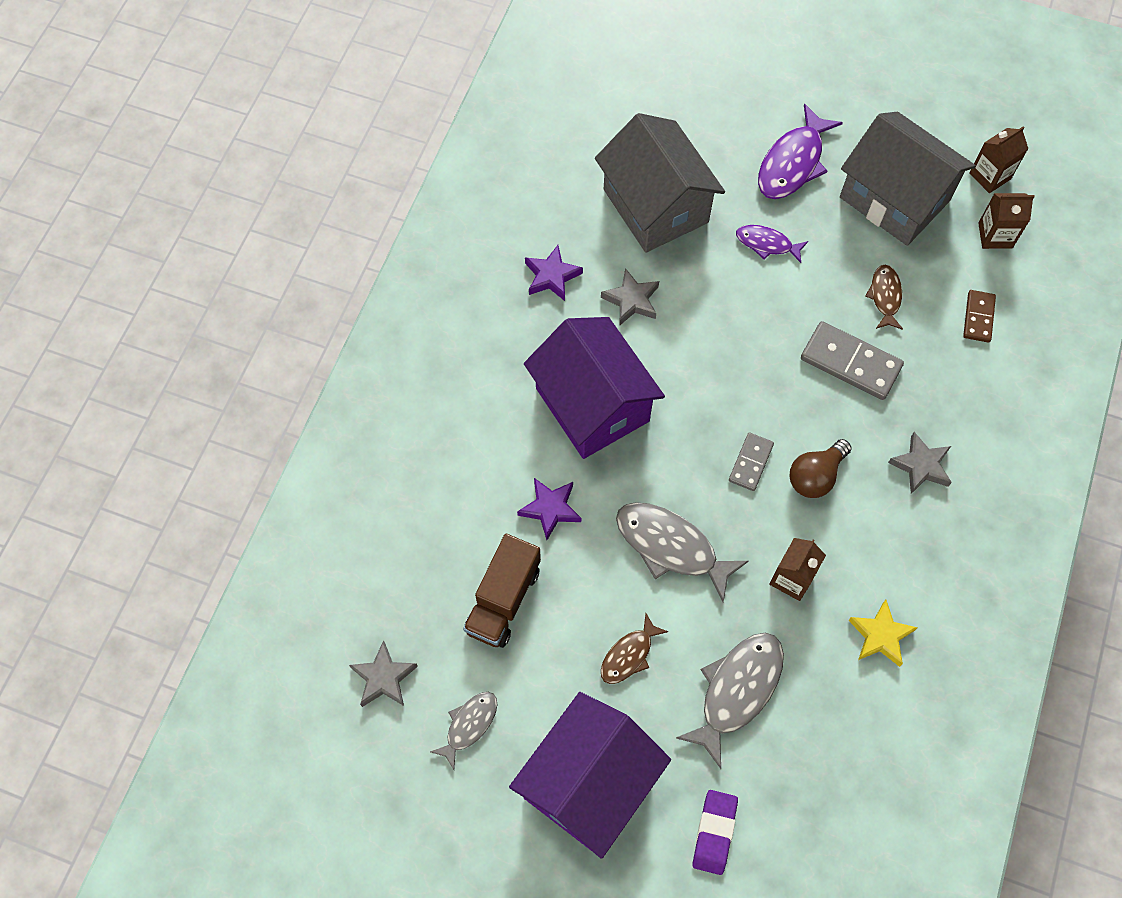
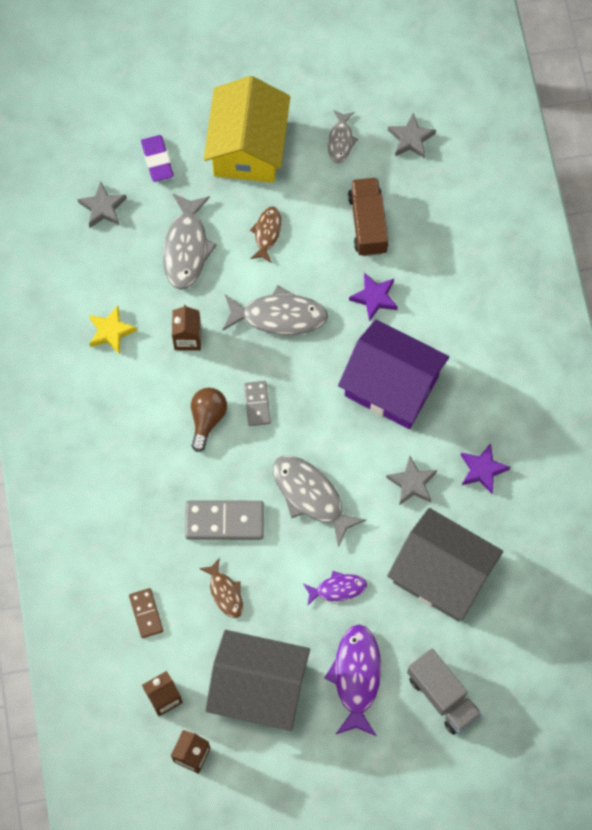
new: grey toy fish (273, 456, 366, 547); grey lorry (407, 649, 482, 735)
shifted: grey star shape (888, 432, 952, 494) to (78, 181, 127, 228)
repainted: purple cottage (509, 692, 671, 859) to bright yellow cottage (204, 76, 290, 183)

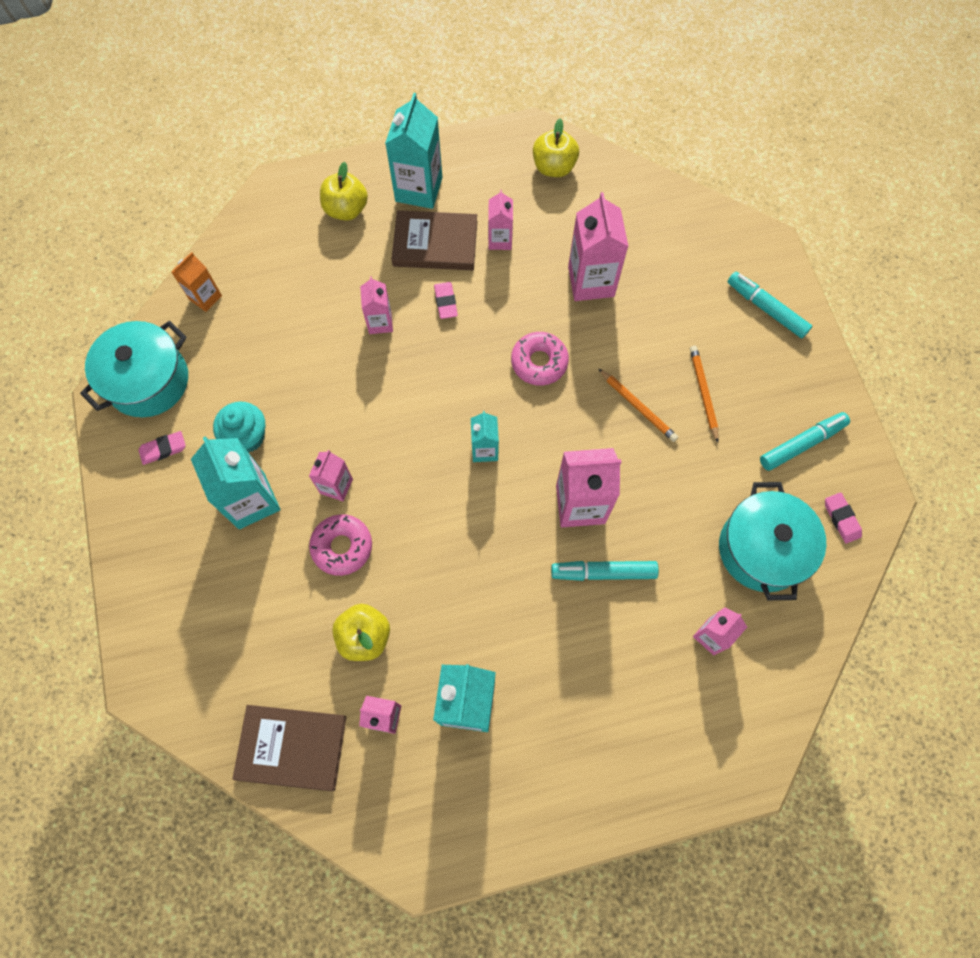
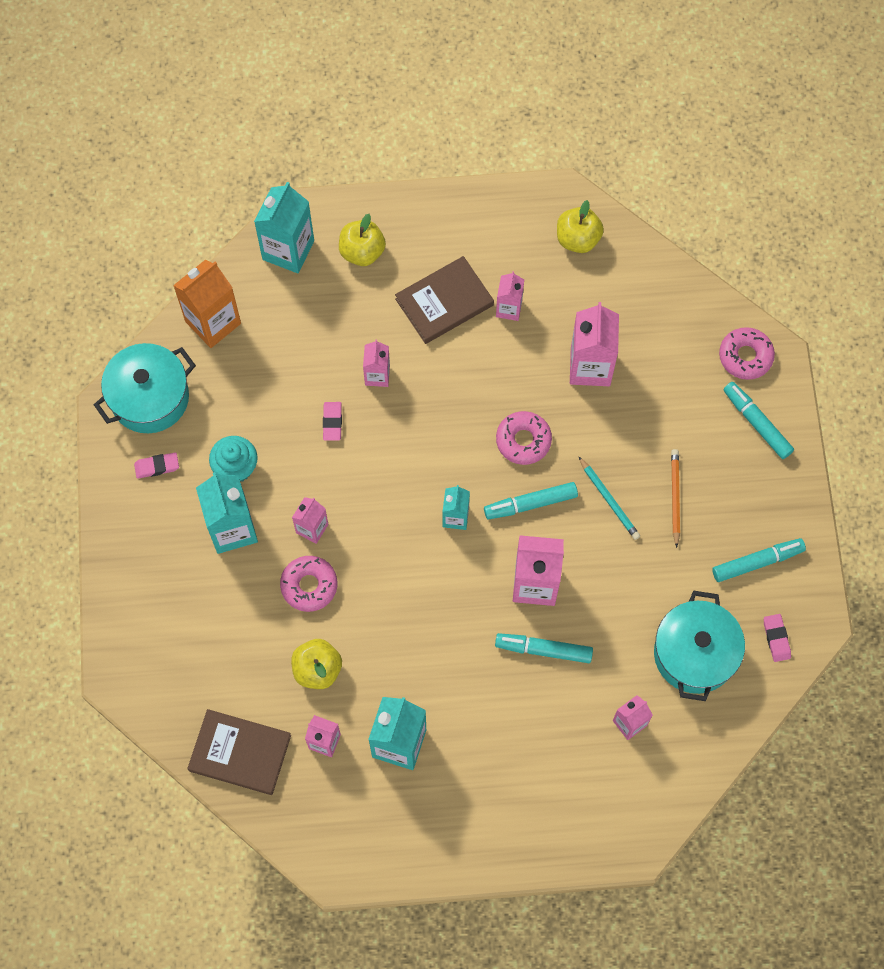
new: aqua marker (484, 482, 578, 520); rosy donut (719, 327, 775, 380)
shifted: aqua carton (385, 93, 442, 209) to (254, 182, 314, 273); rosy gum eraser (434, 282, 458, 319) to (323, 402, 342, 441)
repainted: orange-coloured pencil (598, 368, 678, 442) to aqua pencil (578, 456, 640, 540)
rotated: dark brown hardback (391, 210, 477, 270) = (395, 256, 494, 344) 45 degrees counterclockwise
scaled: orange-coloured carton (171, 252, 222, 312) = (173, 260, 241, 348) x1.74

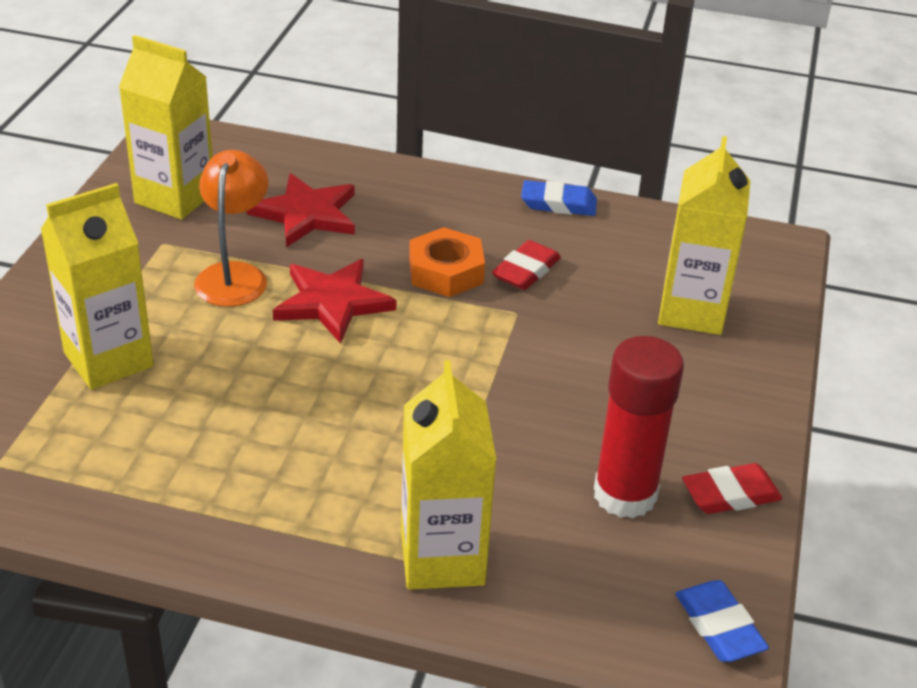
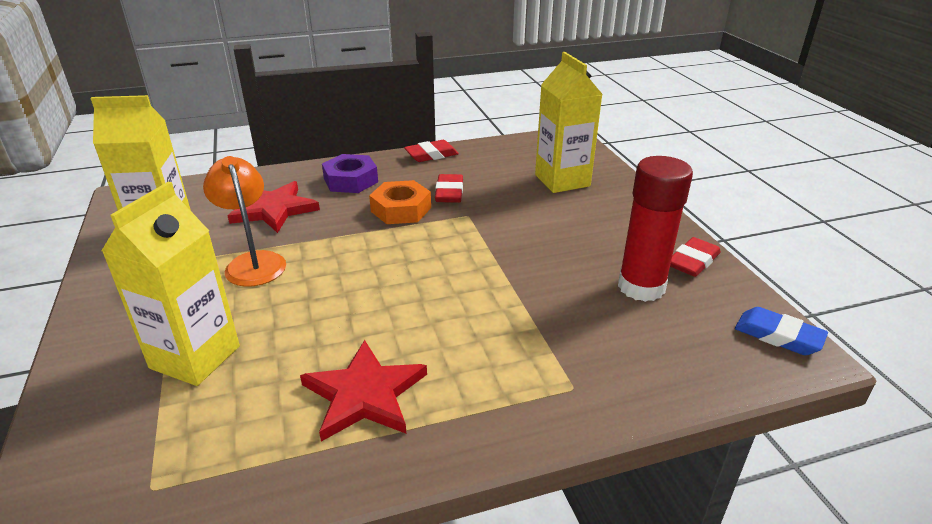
gone: bright yellow carton (401, 360, 496, 590)
new: purple hexagon nut (322, 154, 378, 193)
shifted: red star shape (273, 259, 396, 344) to (300, 340, 427, 442)
repainted: blue gum eraser (521, 180, 597, 216) to red gum eraser (404, 140, 459, 162)

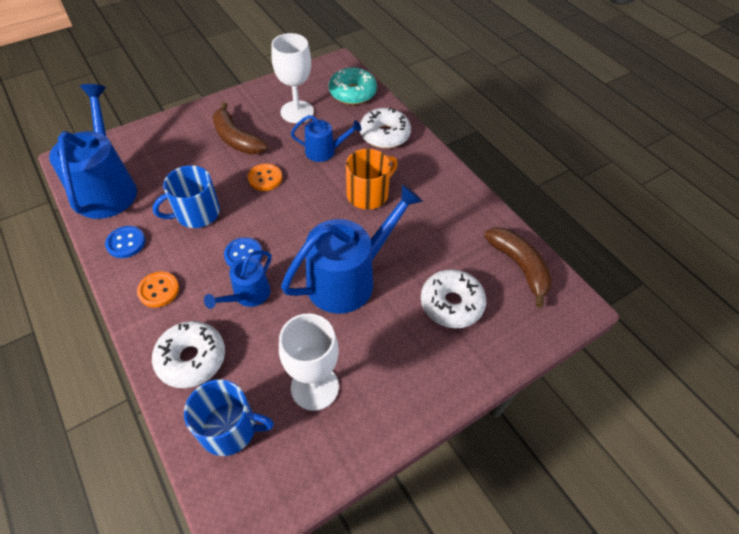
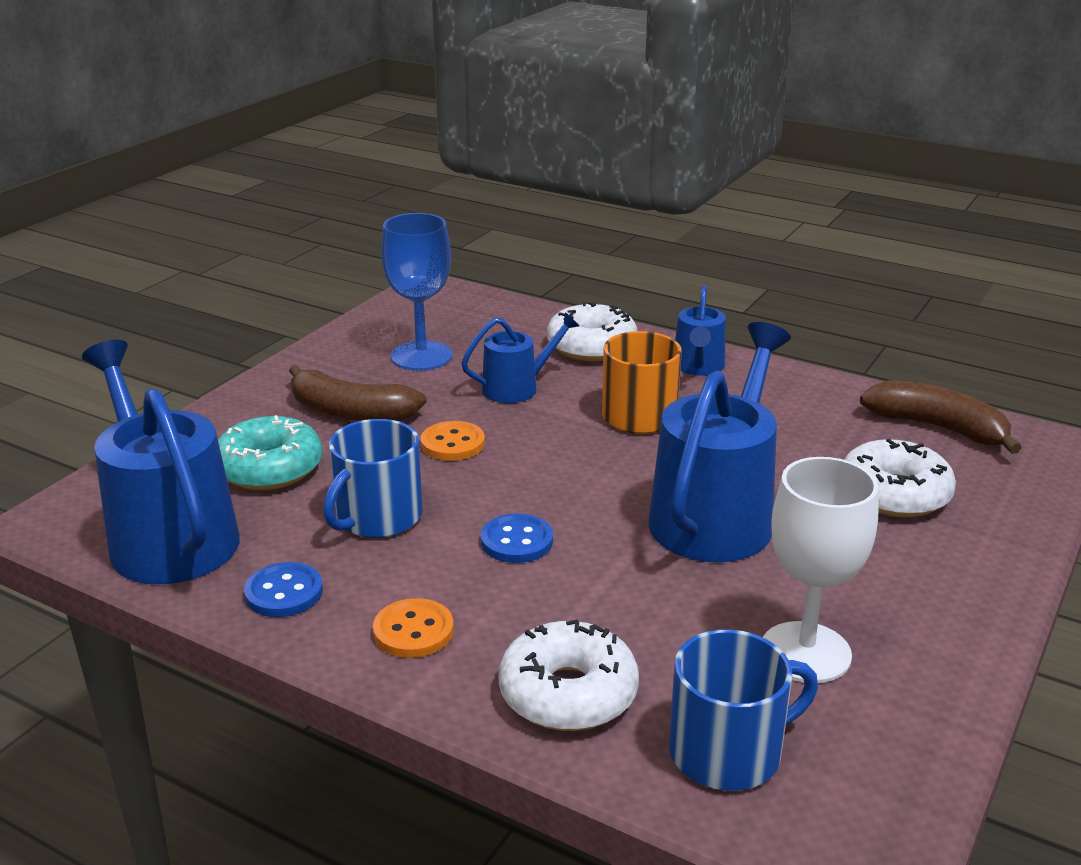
shifted: aqua donut (329, 67, 377, 105) to (218, 415, 322, 490); blue watering pot (204, 250, 272, 309) to (675, 285, 726, 376)
repainted: white wine glass (272, 33, 314, 123) to blue wine glass (381, 213, 453, 371)

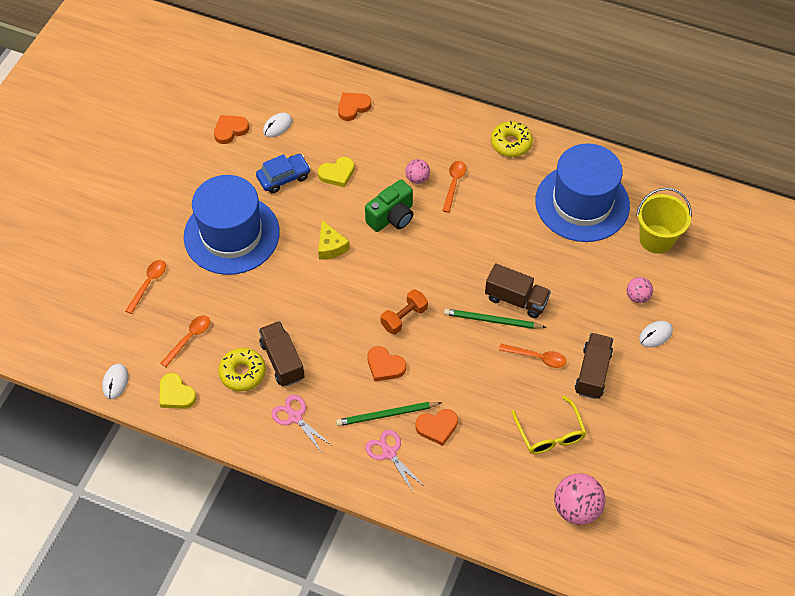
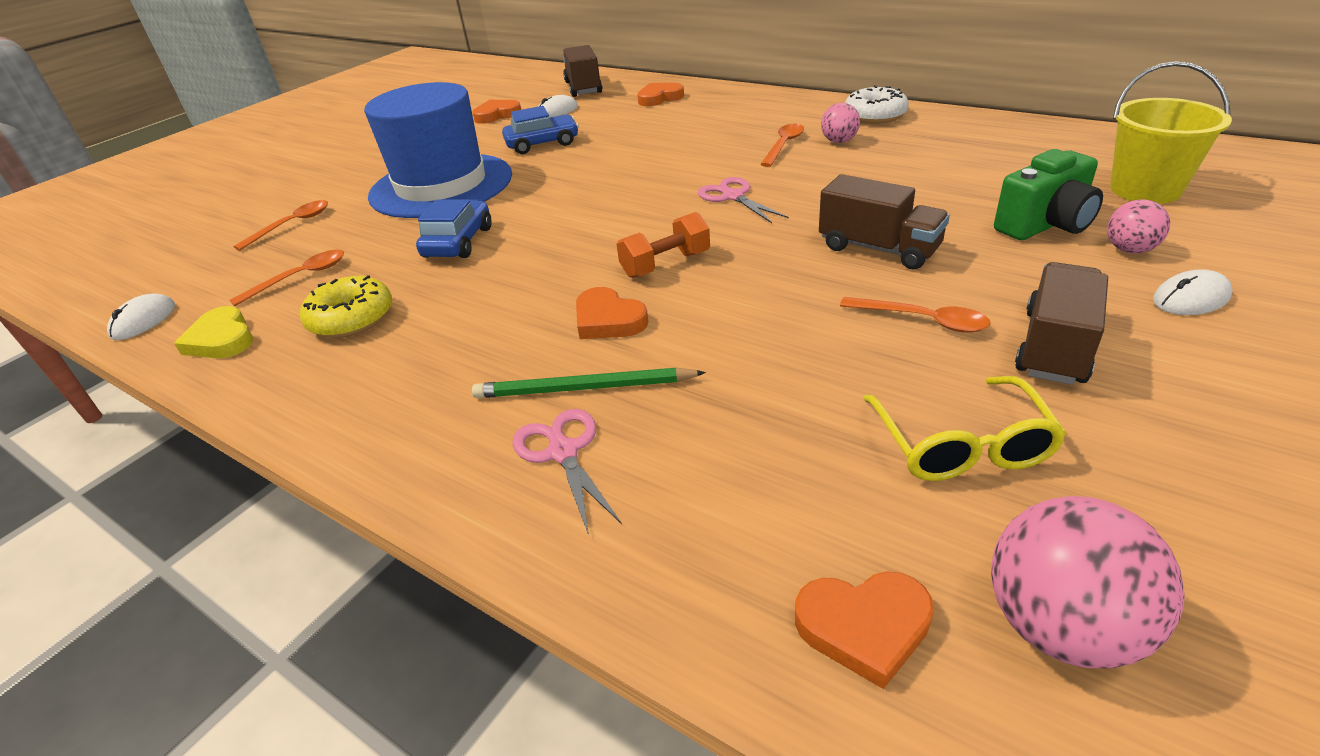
gone: bright yellow heart shape (318, 157, 355, 187); bright yellow piece of cheese (318, 220, 350, 260); emerald pencil (444, 309, 547, 329); blue tall hat (535, 144, 630, 242)
new: blue toy car (416, 200, 491, 258)
shifted: dark brown lorry (259, 321, 305, 386) to (563, 45, 603, 97); rosy scissors (271, 395, 331, 453) to (698, 177, 789, 223); orange-coloured heart shape (415, 409, 458, 446) to (795, 571, 934, 689); rosy play ball (405, 159, 430, 184) to (821, 103, 860, 143); emerald camera (365, 180, 413, 232) to (994, 149, 1103, 240)
repainted: bright yellow donut (491, 121, 533, 157) to white donut (845, 85, 909, 124)

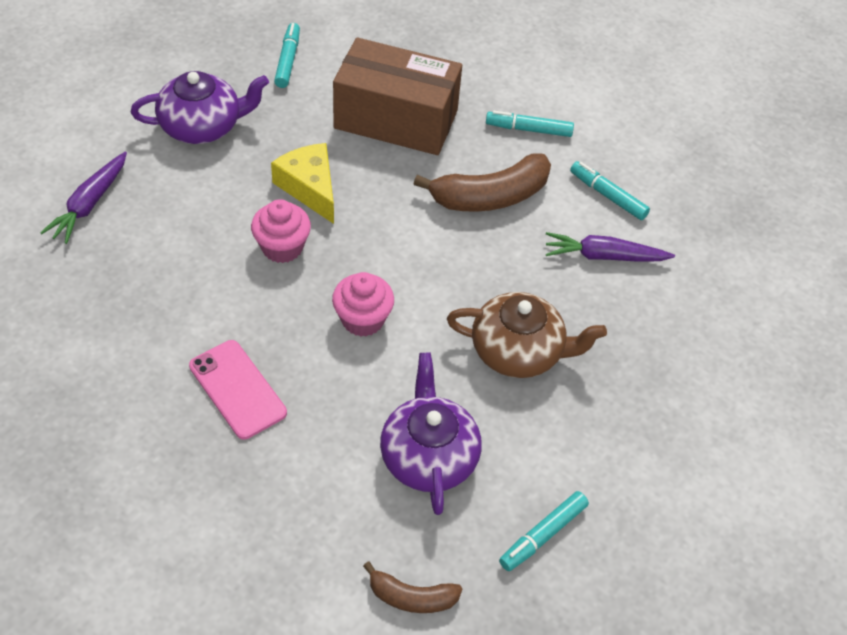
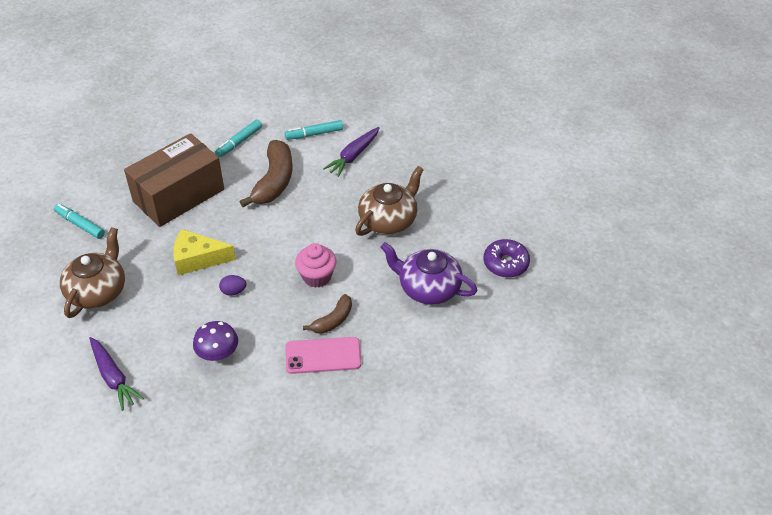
new: purple mushroom (193, 321, 238, 361)
shifted: dark brown banana (363, 561, 462, 613) to (303, 294, 352, 334)
swapped: rosy muffin (251, 199, 311, 263) to purple toy egg (219, 275, 246, 296); aqua marker (499, 491, 589, 571) to purple donut (484, 239, 530, 278)
repainted: purple tea pot (131, 71, 269, 144) to dark brown tea pot (60, 227, 125, 318)

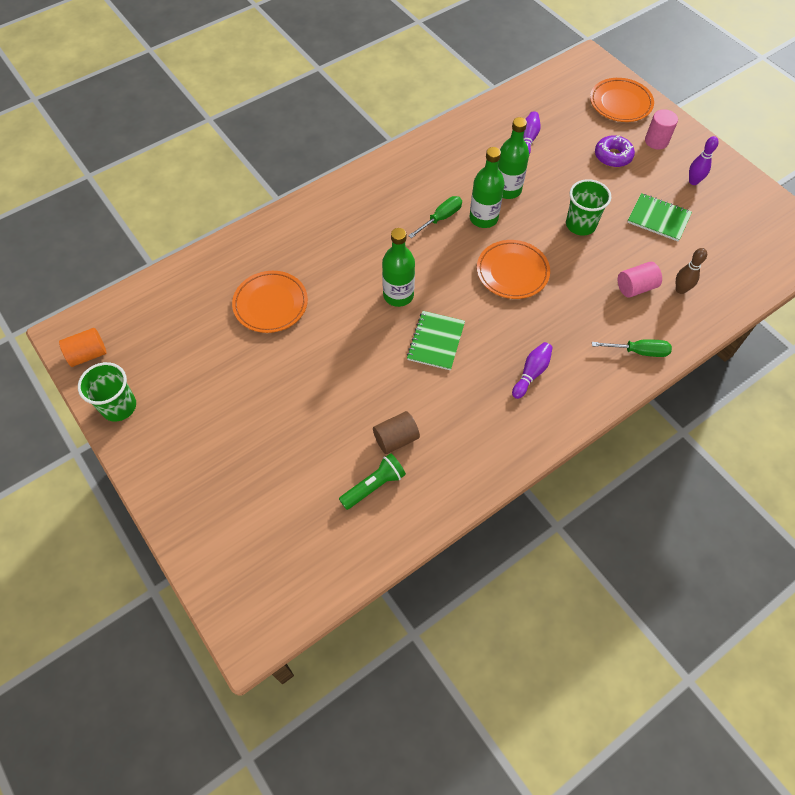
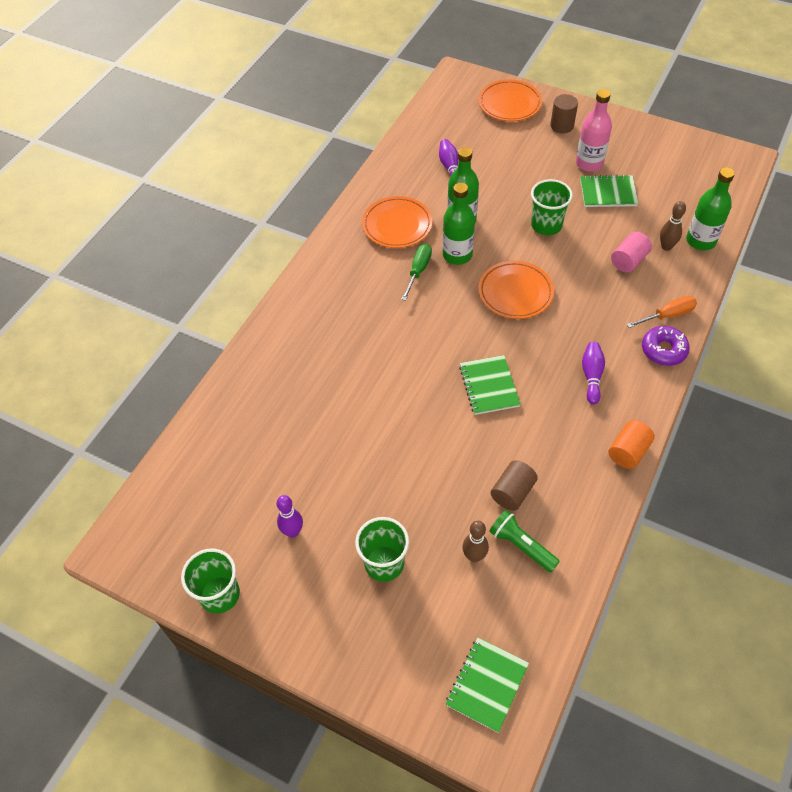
new: emerald tumbler (355, 517, 409, 582); emerald notebook (445, 637, 529, 733); dark brown skittle (462, 521, 489, 562); rosy flask (576, 89, 612, 172)
shifted: purple skittle (689, 136, 719, 185) to (277, 495, 303, 538); orange-coloured plate (232, 271, 308, 333) to (362, 196, 432, 248); orange-coloured cylinder shape (59, 328, 106, 367) to (608, 420, 655, 469); purple donut (595, 135, 635, 167) to (642, 326, 690, 366); emerald flask (382, 228, 415, 307) to (686, 167, 735, 250)
repainted: rosy cylinder shape (645, 109, 678, 149) to dark brown cylinder shape (550, 94, 578, 133); emerald hand screwdriver (592, 339, 672, 357) to orange-coloured hand screwdriver (626, 296, 697, 328)
rotated: emerald pocket torch (339, 453, 406, 510) = (489, 510, 560, 572) 75 degrees counterclockwise

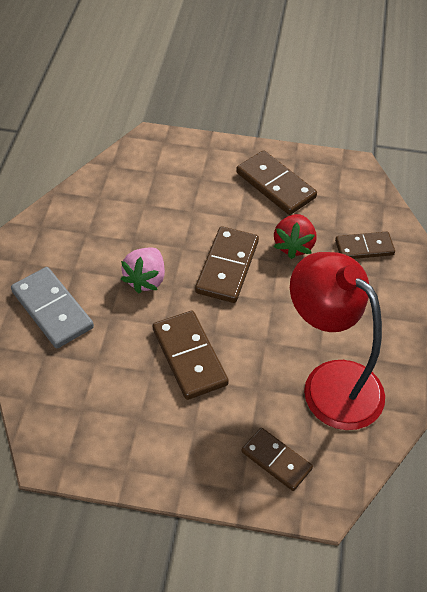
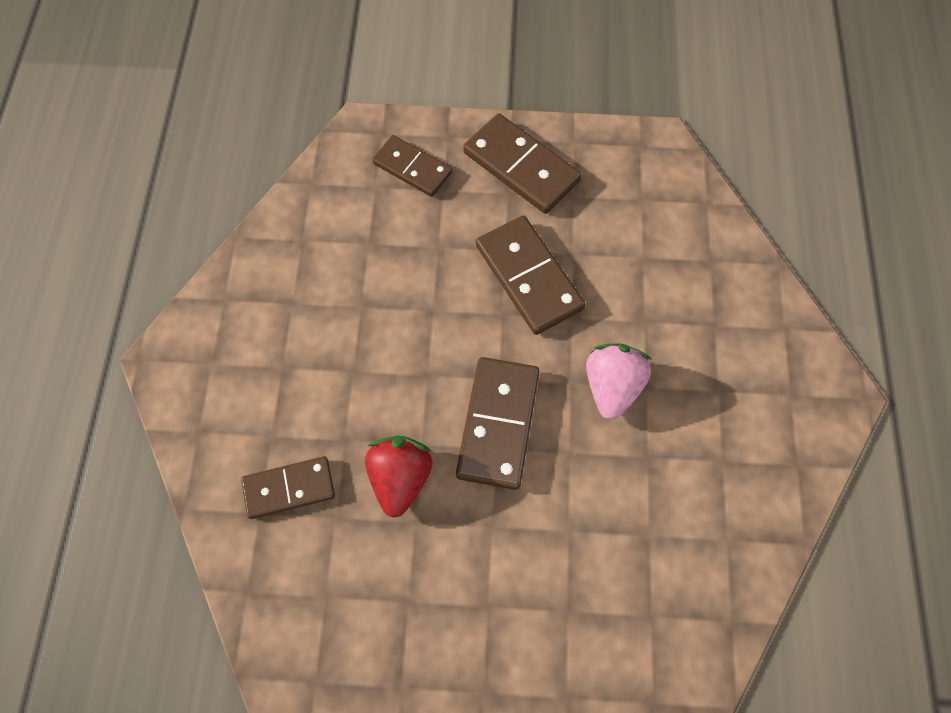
gone: grey domino (11, 267, 94, 348); red desk lamp (290, 252, 385, 430)
shifted: dark brown domino (236, 150, 317, 215) to (463, 114, 582, 214)

